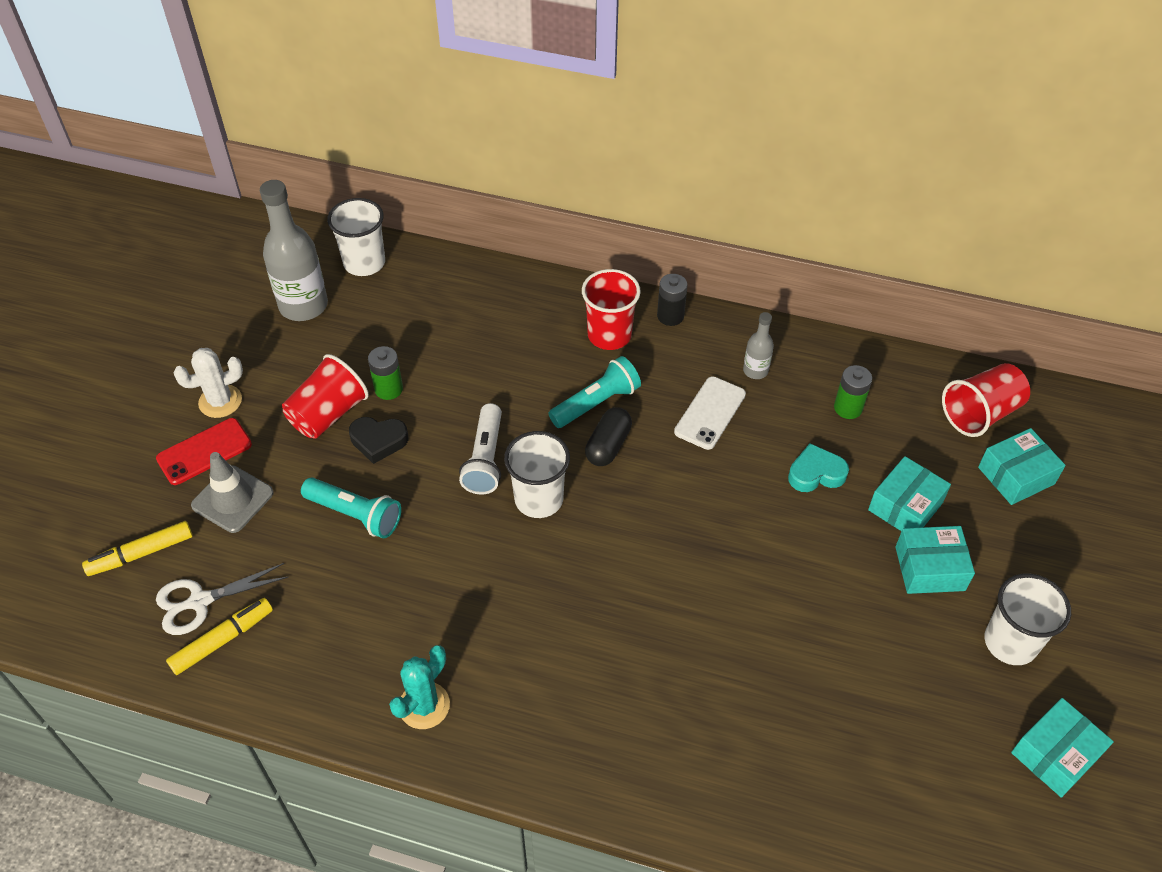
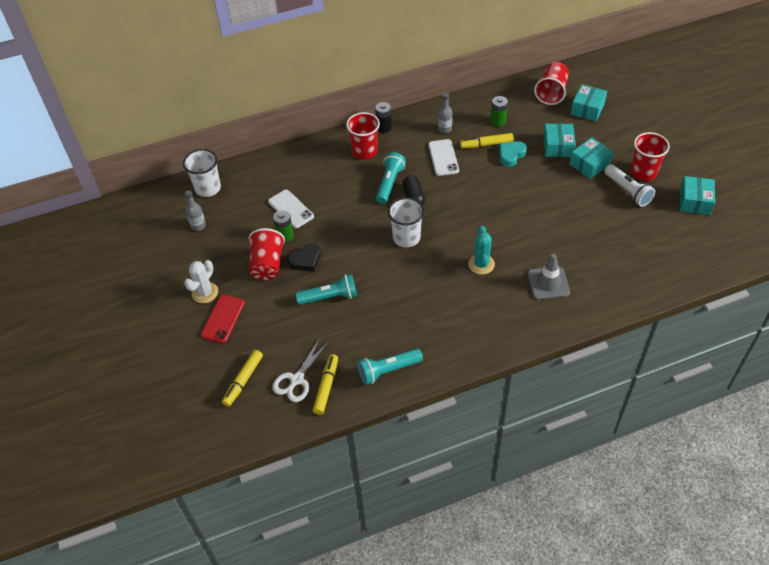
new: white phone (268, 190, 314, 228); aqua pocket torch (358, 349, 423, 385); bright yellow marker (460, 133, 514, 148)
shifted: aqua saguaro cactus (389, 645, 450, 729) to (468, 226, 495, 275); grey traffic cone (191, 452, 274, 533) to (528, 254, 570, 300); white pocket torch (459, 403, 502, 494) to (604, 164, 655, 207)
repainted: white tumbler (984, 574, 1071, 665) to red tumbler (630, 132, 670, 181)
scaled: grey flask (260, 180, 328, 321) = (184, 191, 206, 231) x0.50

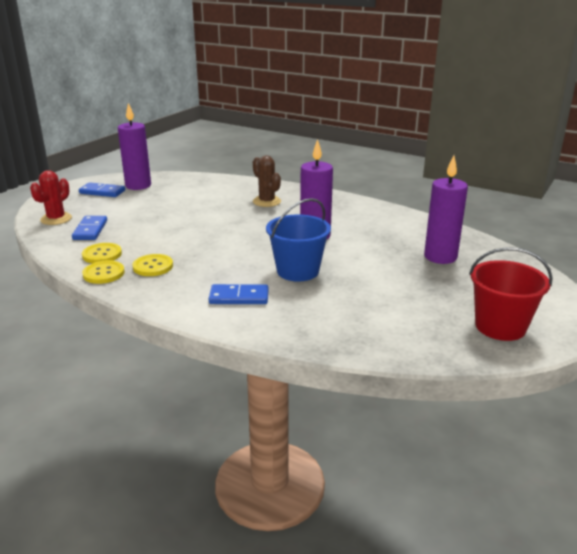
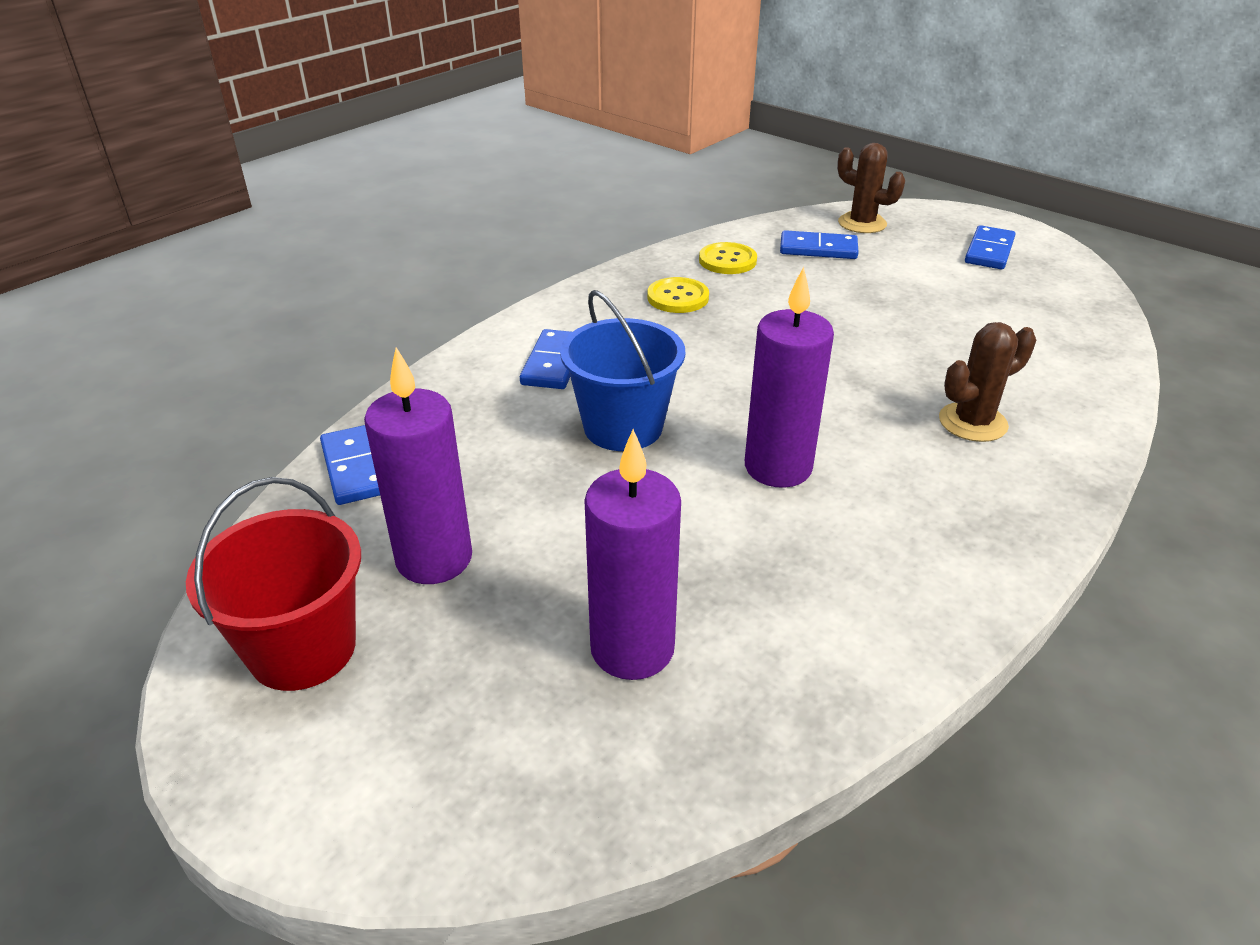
gone: bright yellow sewing button (82, 260, 125, 284)
new: blue domino (320, 425, 380, 505)
shifted: purple pillar candle (118, 103, 151, 190) to (364, 347, 472, 584)
repainted: red saguaro cactus (30, 170, 72, 225) to dark brown saguaro cactus (837, 143, 905, 233)

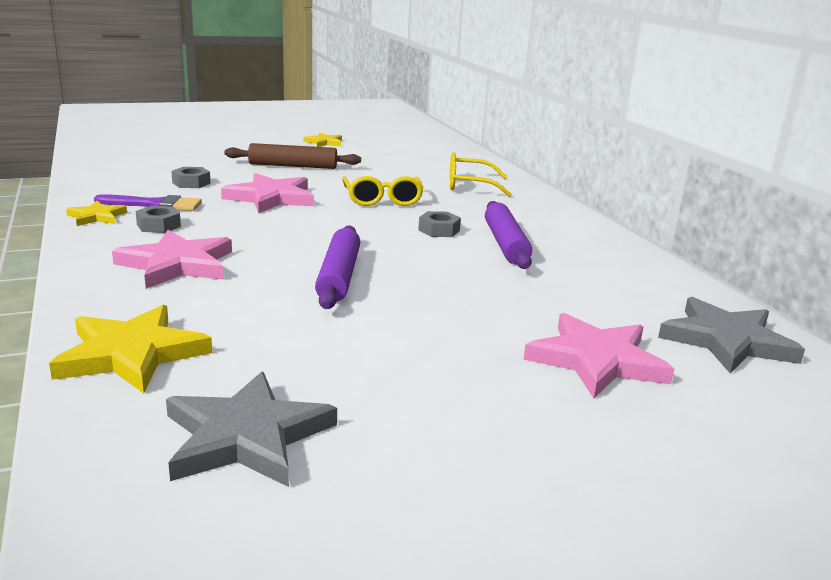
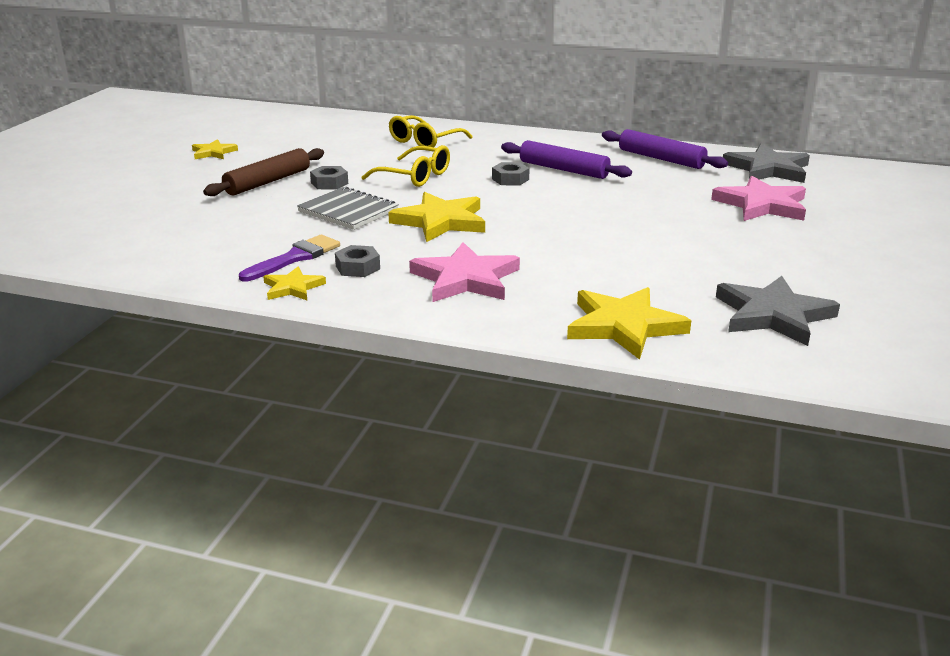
new: bright yellow star shape (388, 192, 485, 242)
shifted: grey hexagon nut (171, 167, 211, 188) to (310, 166, 348, 190); purple dough roller (315, 225, 360, 309) to (602, 129, 728, 169)
swapped: rosy star shape (221, 173, 314, 213) to grey notebook (297, 186, 399, 230)

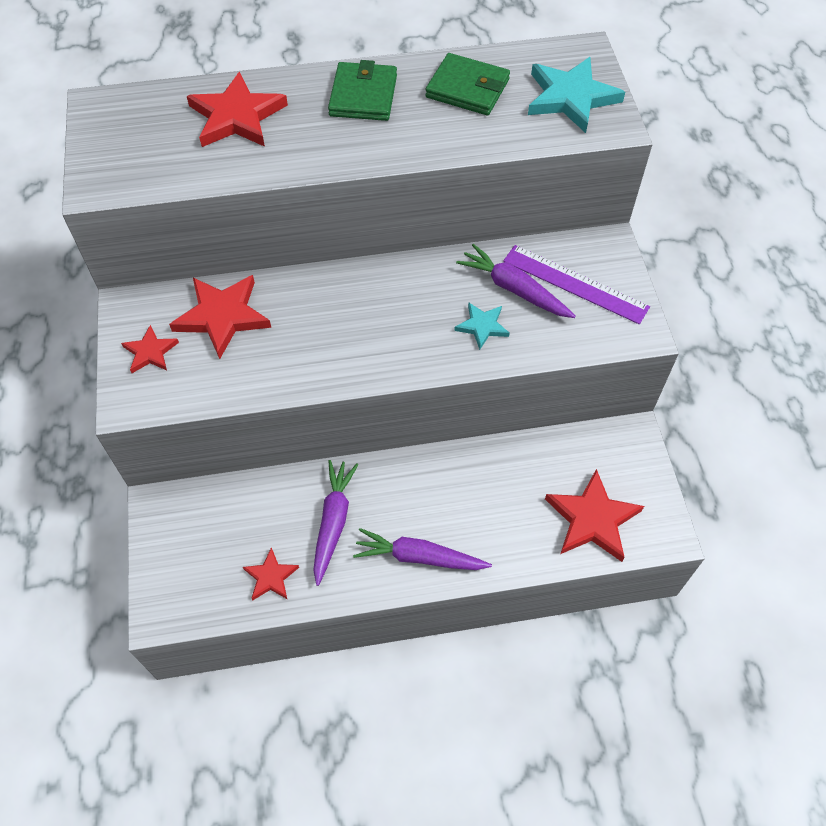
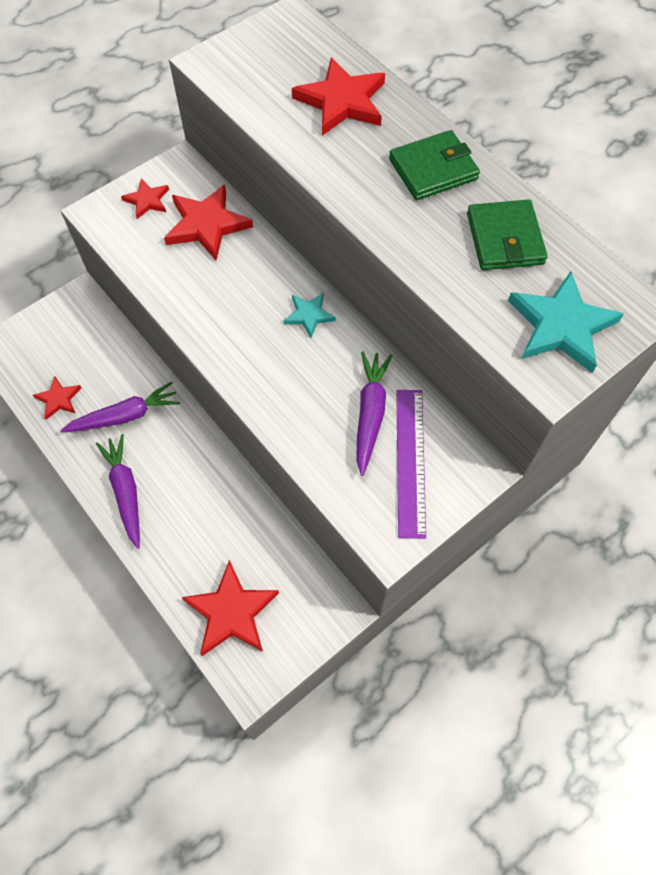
shifted: aqua star shape (454, 303, 510, 350) to (284, 293, 336, 338)

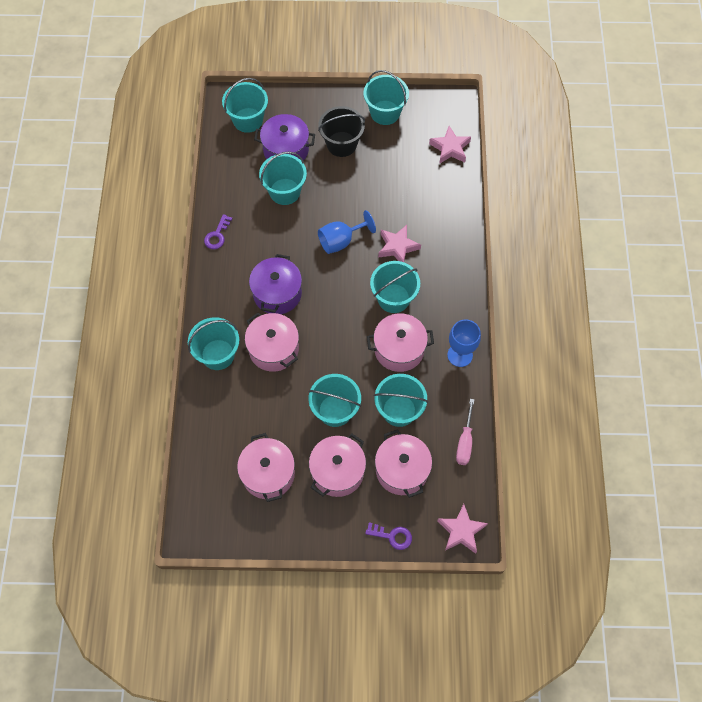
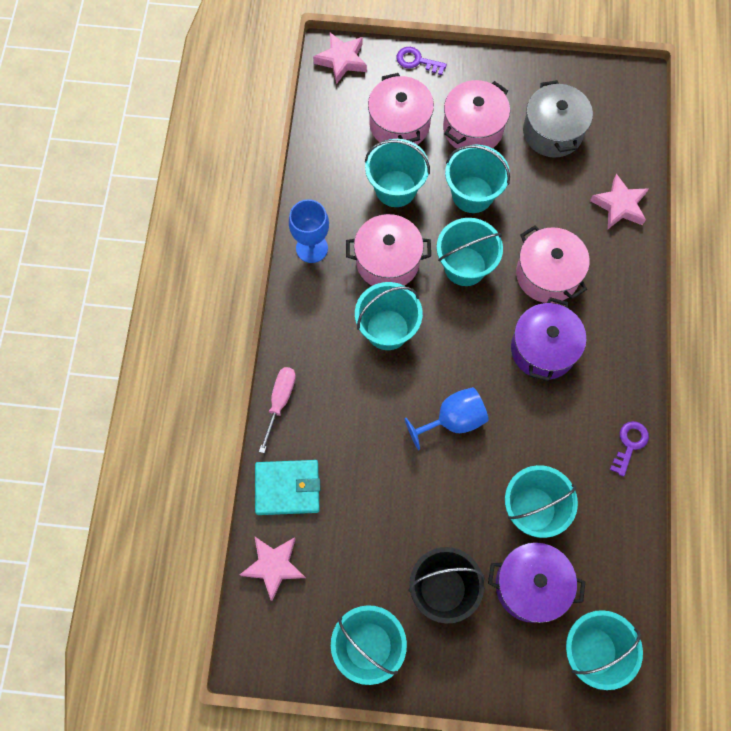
new: aqua billfold (255, 460, 320, 515)
shifted: rosy hand screwdriver (456, 399, 475, 465) to (259, 367, 296, 453); aqua pail (188, 317, 239, 370) to (437, 218, 503, 286); rosy star shape (378, 225, 421, 262) to (590, 173, 649, 229)
repainted: rosy pot (237, 433, 295, 502) to grey pot (523, 80, 593, 158)

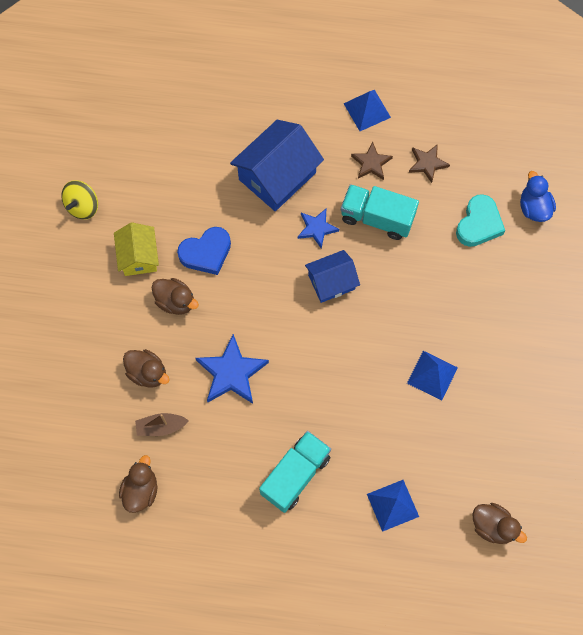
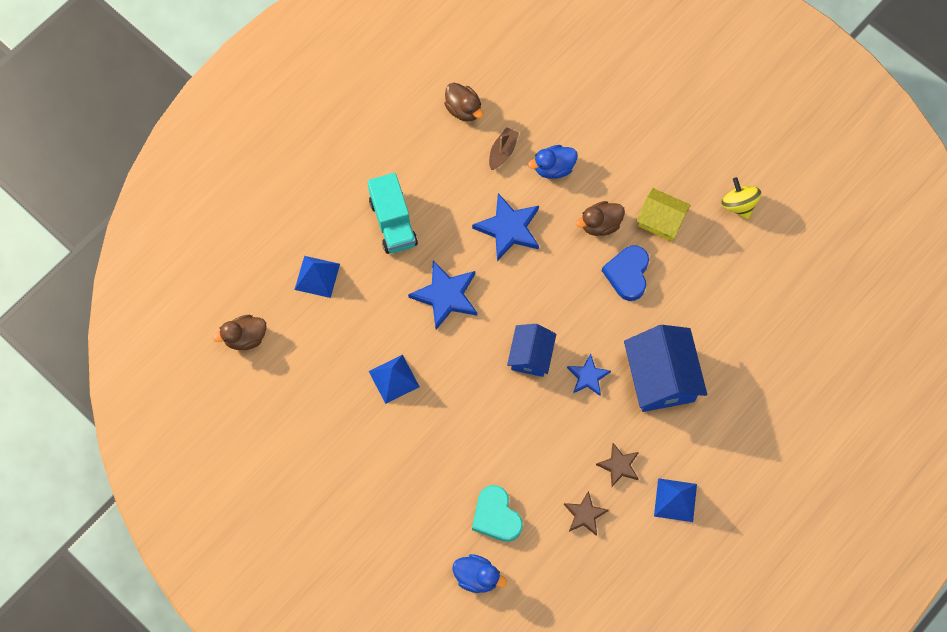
gone: aqua lorry (341, 184, 419, 240)
new: blue star shape (408, 260, 477, 330)
repainted: dark brown toy duck (123, 349, 170, 387) to blue toy duck (528, 145, 578, 179)

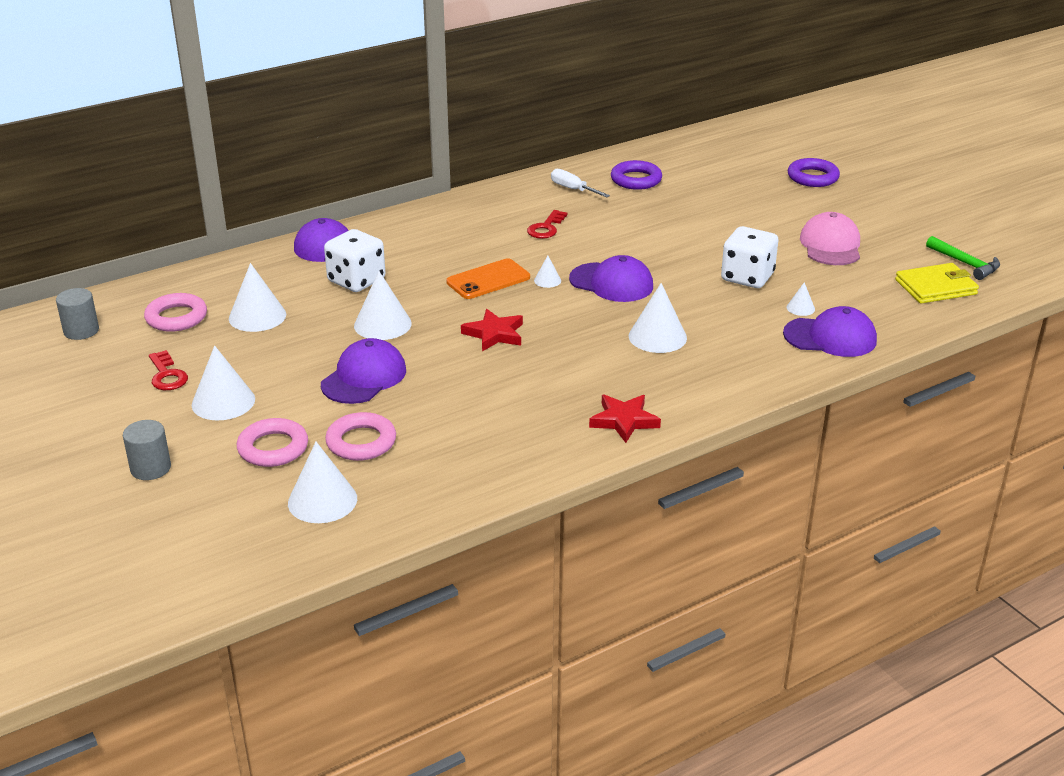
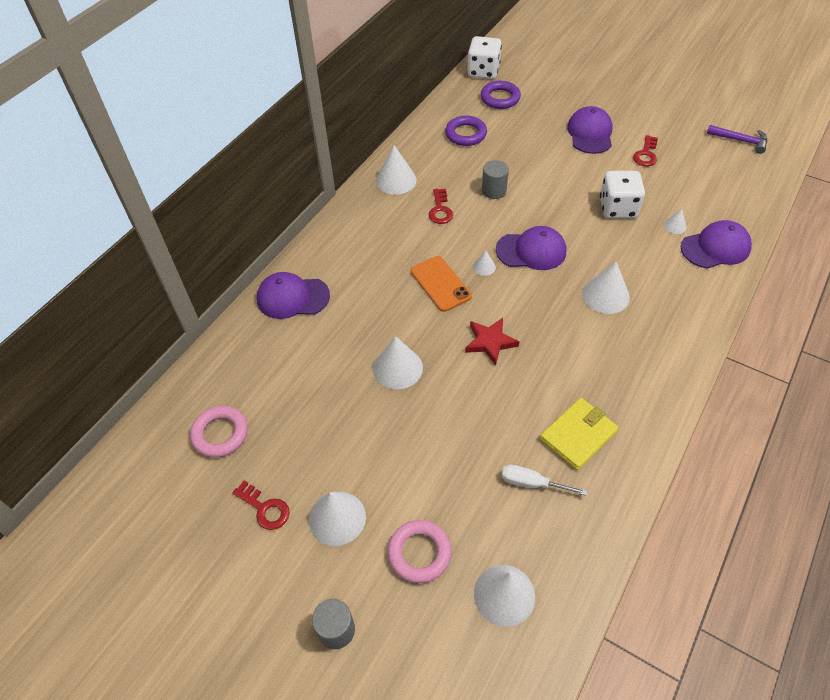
gone: rosy hoop (325, 412, 396, 461); red star shape (589, 395, 661, 443)
shifted: white solid cone (229, 263, 286, 332) to (376, 145, 417, 195); white game die (324, 229, 386, 292) to (467, 36, 502, 79); purple hoop (788, 158, 840, 187) to (481, 81, 521, 109); grey cylinder shape (56, 288, 99, 340) to (482, 160, 509, 199); white hand screwdriver (551, 169, 610, 197) to (502, 465, 587, 495); bright yellow billfold (895, 263, 979, 304) to (540, 398, 619, 470); purple cap (321, 338, 406, 404) to (567, 106, 613, 154)
swapped: rosy cap (800, 212, 860, 265) to red door key (633, 135, 658, 166)
repainted: emerald hammer (926, 236, 1000, 280) to purple hammer (707, 125, 767, 154)
rotated: orange-coloured phone (446, 259, 530, 299) = (410, 256, 472, 312) 60 degrees counterclockwise

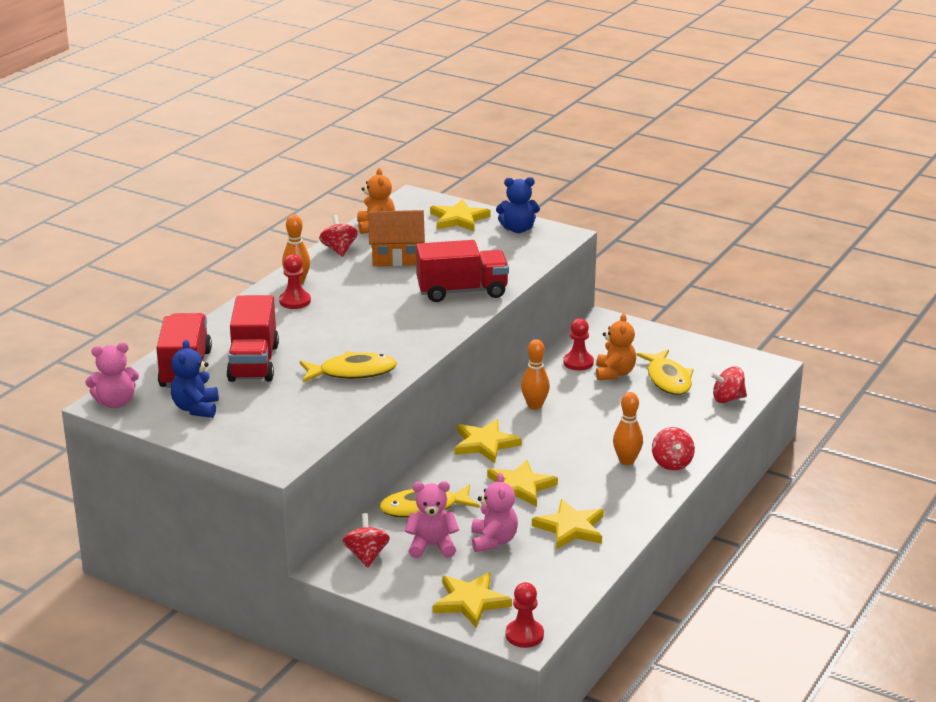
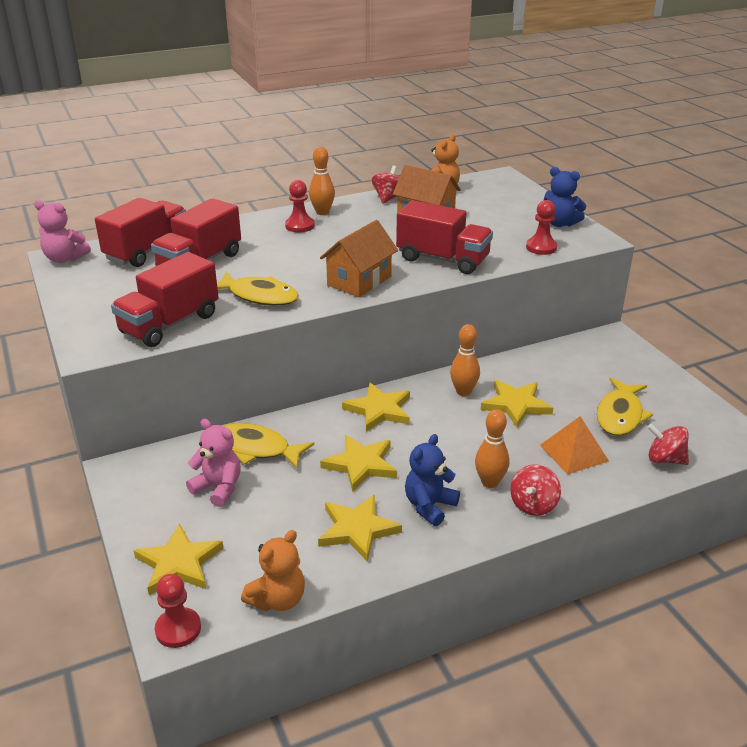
gone: red spinning top (343, 513, 390, 567); rosy teddy bear (471, 473, 518, 552)
new: red lorry (111, 252, 219, 347); orange-coloured cottage (320, 220, 398, 297); orange-coloured pyramid (540, 416, 609, 474)
shifted: orange-coloured teddy bear (596, 314, 636, 380) to (241, 530, 305, 611); blue teddy bear (171, 340, 219, 418) to (405, 434, 460, 526); bright yellow star shape (430, 199, 491, 232) to (481, 380, 553, 428); red chess pawn (563, 318, 594, 371) to (526, 200, 557, 255)

